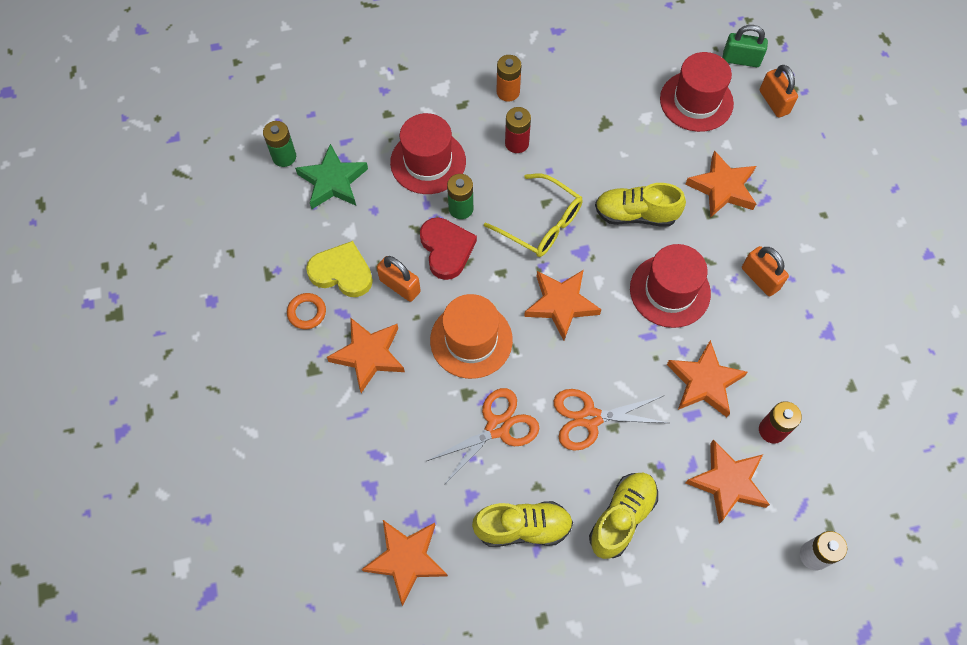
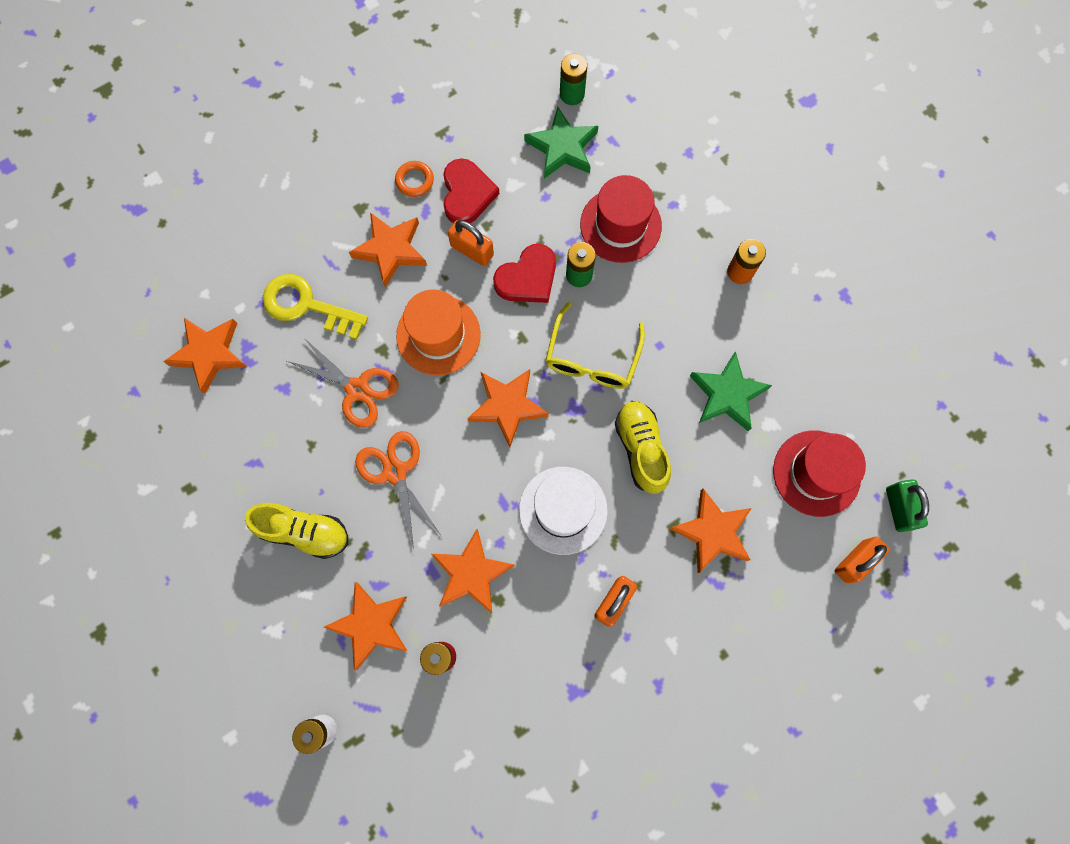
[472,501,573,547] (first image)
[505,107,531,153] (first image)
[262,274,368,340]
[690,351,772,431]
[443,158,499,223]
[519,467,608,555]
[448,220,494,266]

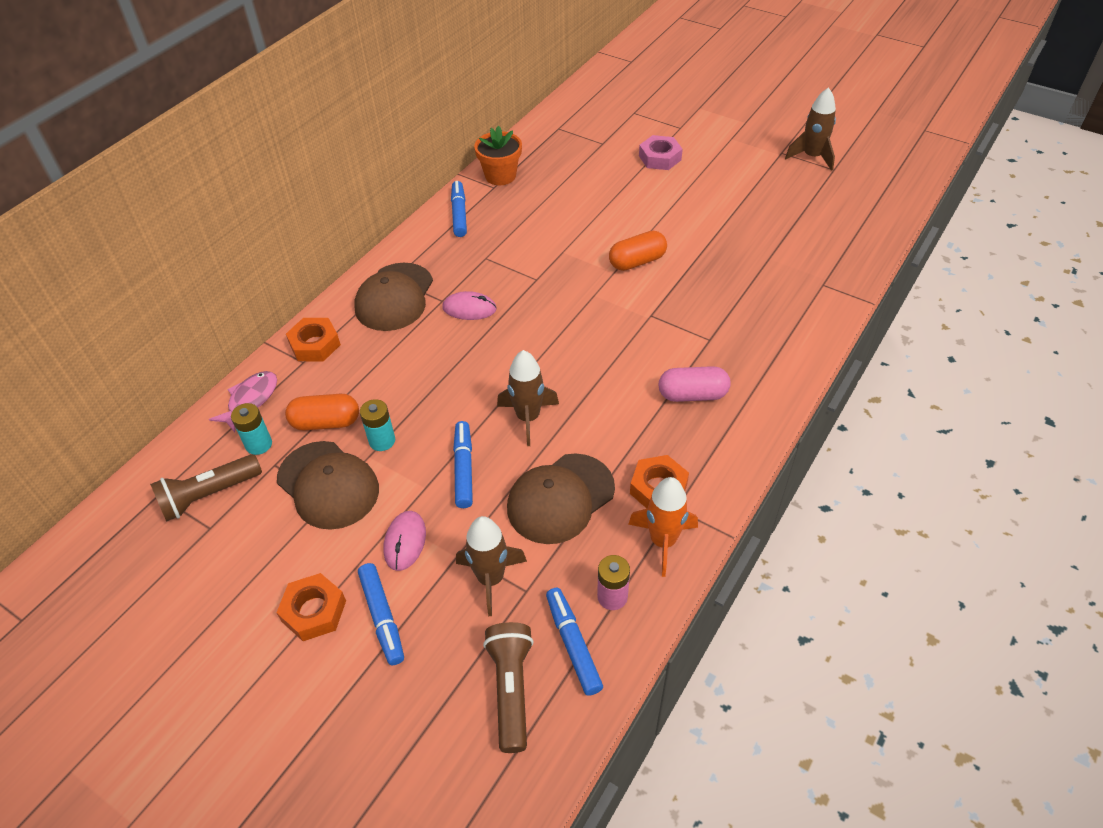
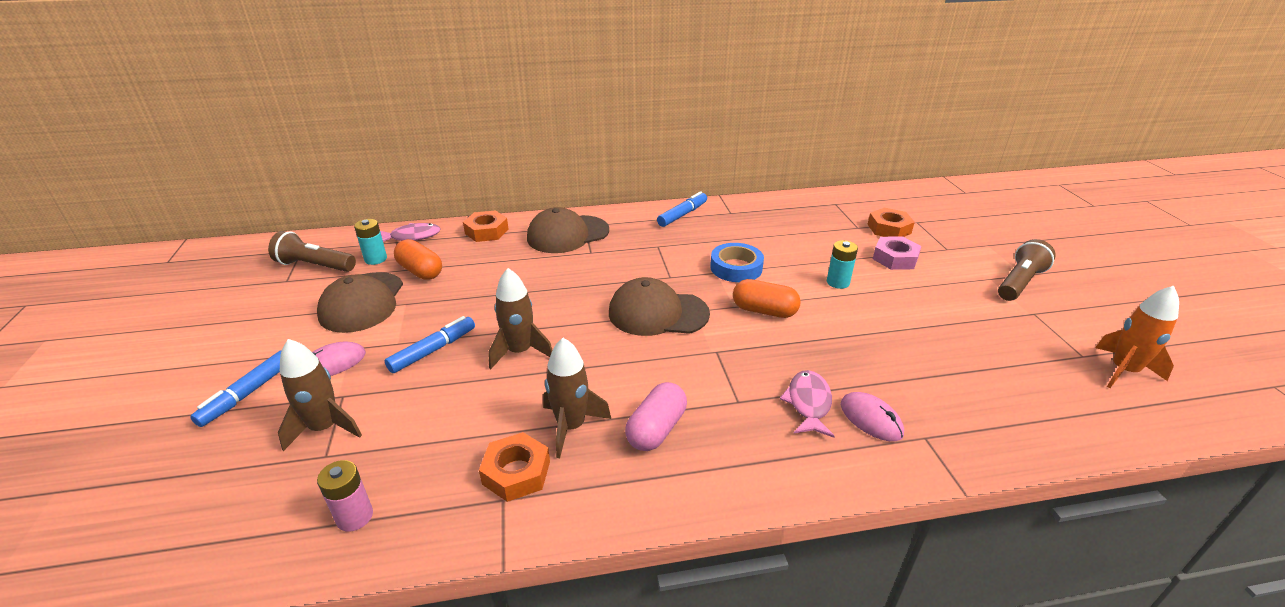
[474,125,522,185] (first image)
[546,588,603,696] (first image)
[710,243,764,282]
[780,370,835,438]
[867,208,915,237]
[827,240,858,289]
[841,392,904,441]
[998,239,1056,301]
[609,277,710,336]
[1095,286,1179,388]
[543,338,611,458]
[625,382,687,451]

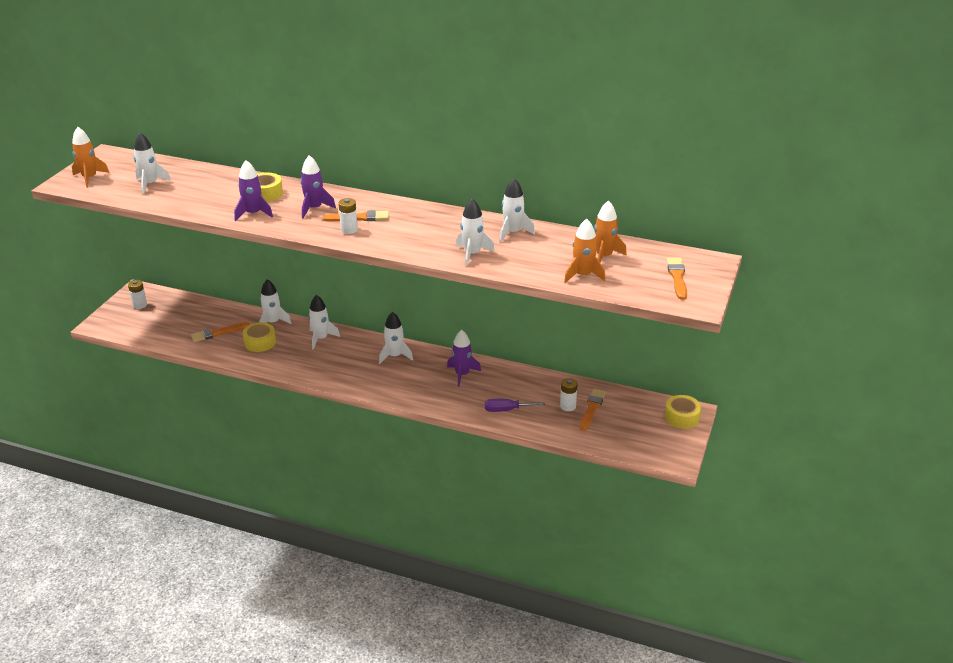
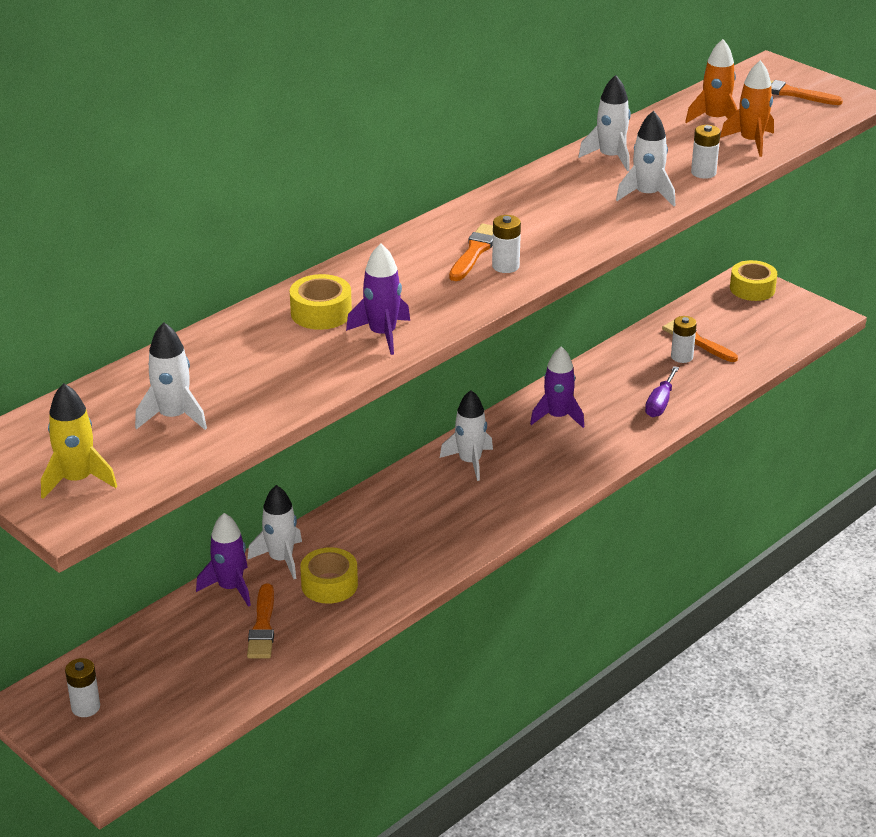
[309,295,340,350] (first image)
[691,125,721,179]
[196,513,251,607]
[41,383,117,499]

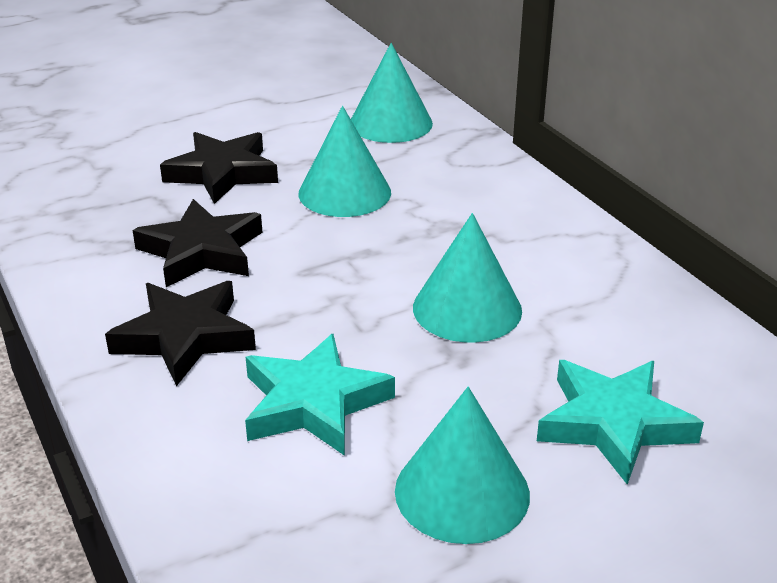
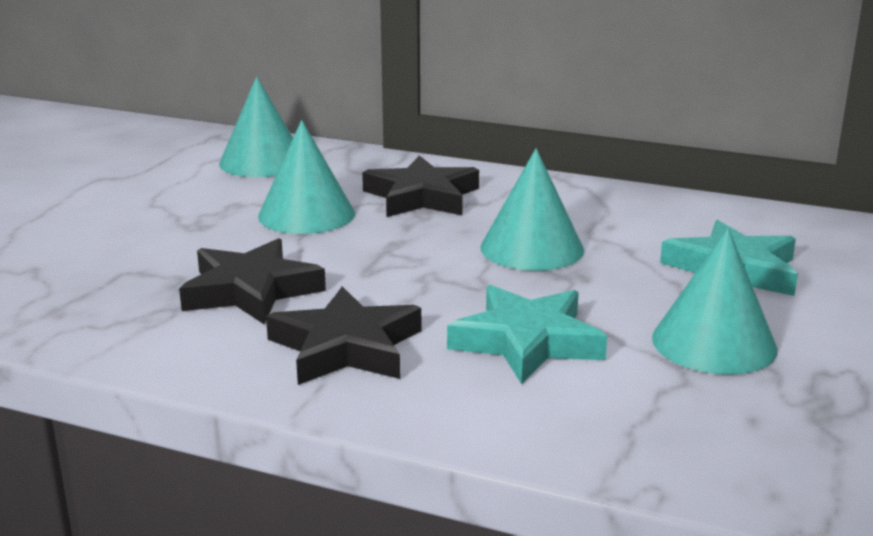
[362,155,479,217]

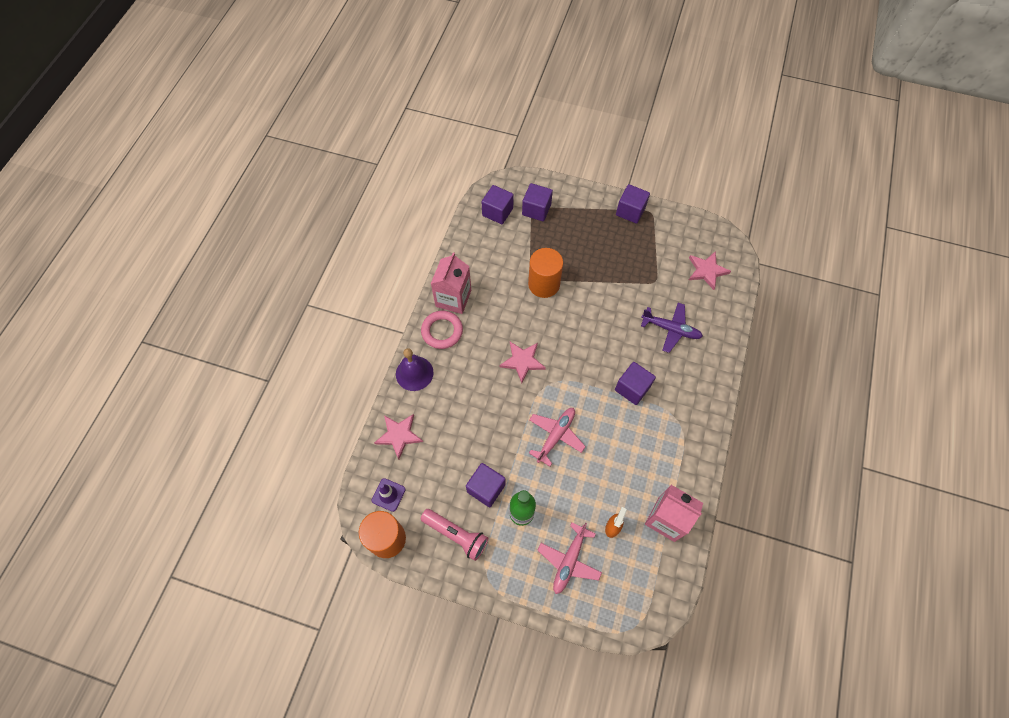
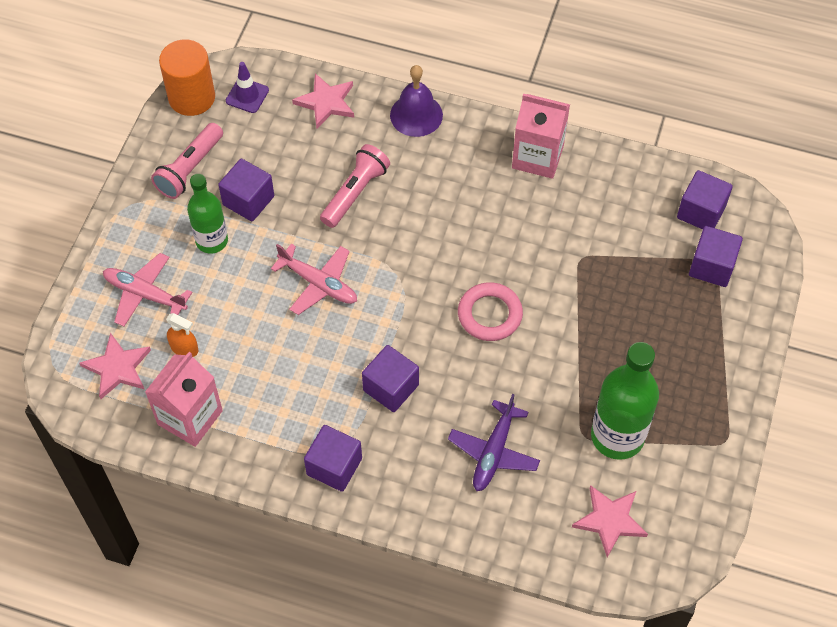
[528,248,563,298] (first image)
[320,144,390,228]
[591,342,659,460]
[458,282,523,341]
[79,333,151,399]
[304,425,362,492]

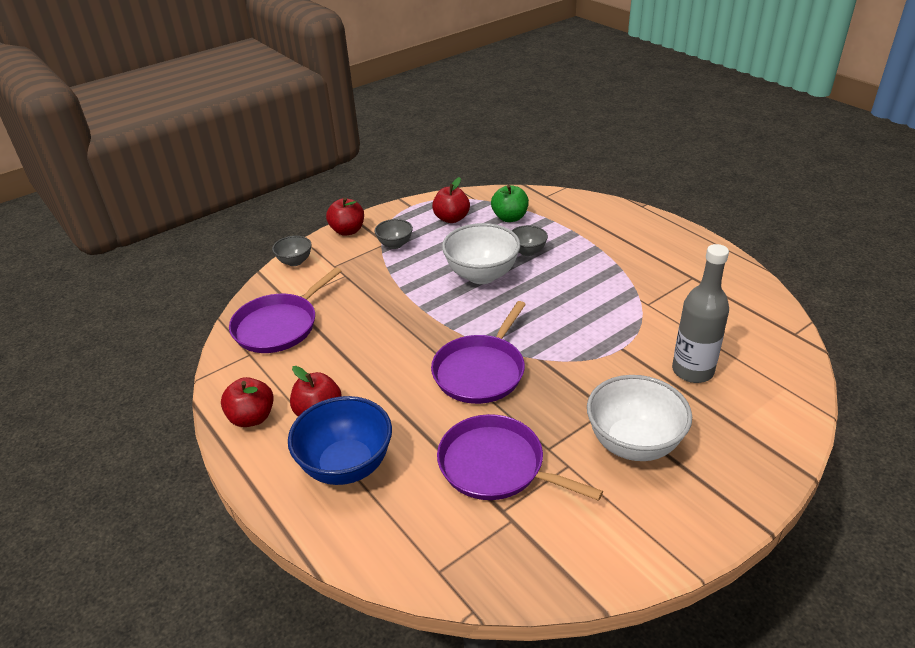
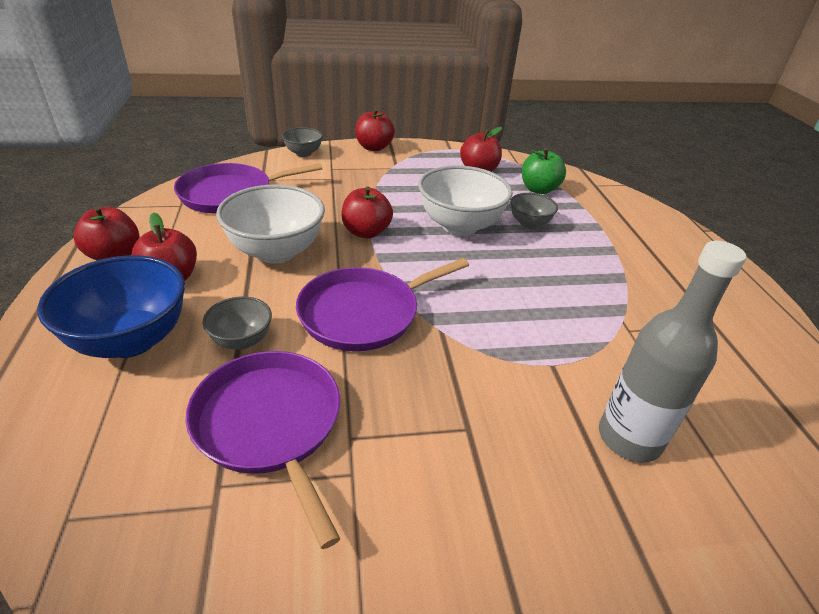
[341,186,393,238]
[203,296,272,350]
[216,184,325,264]

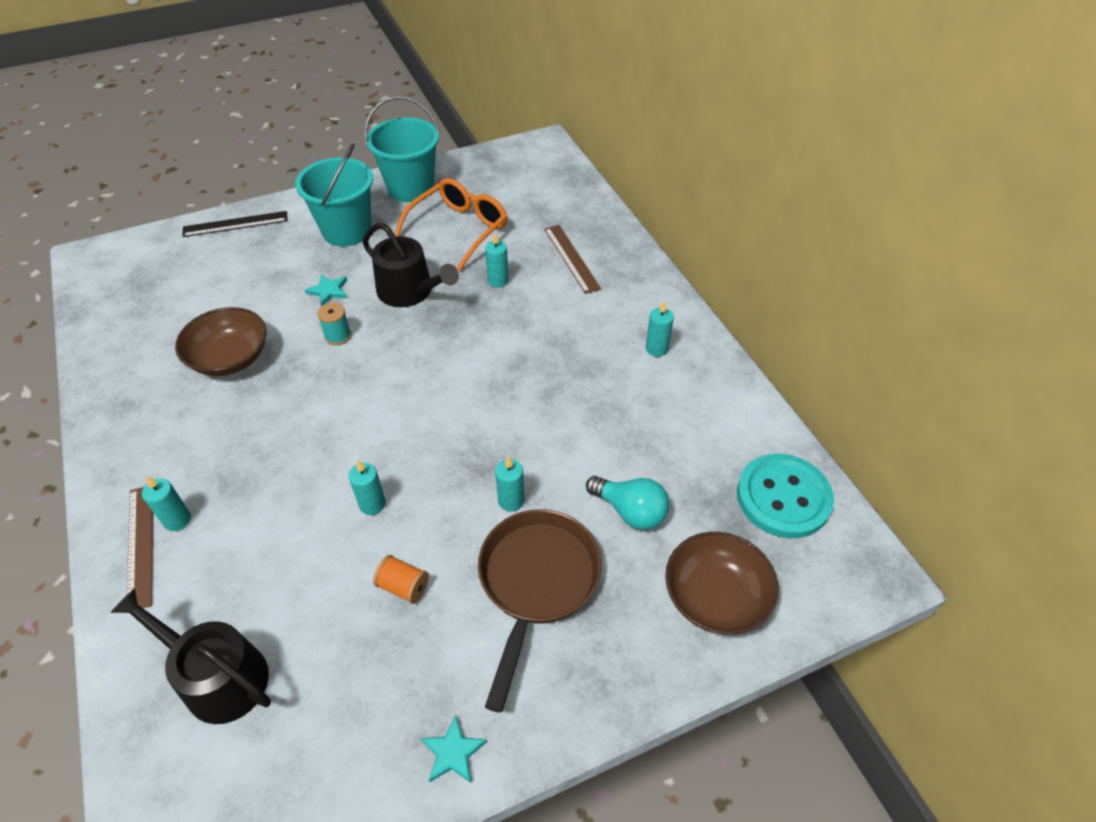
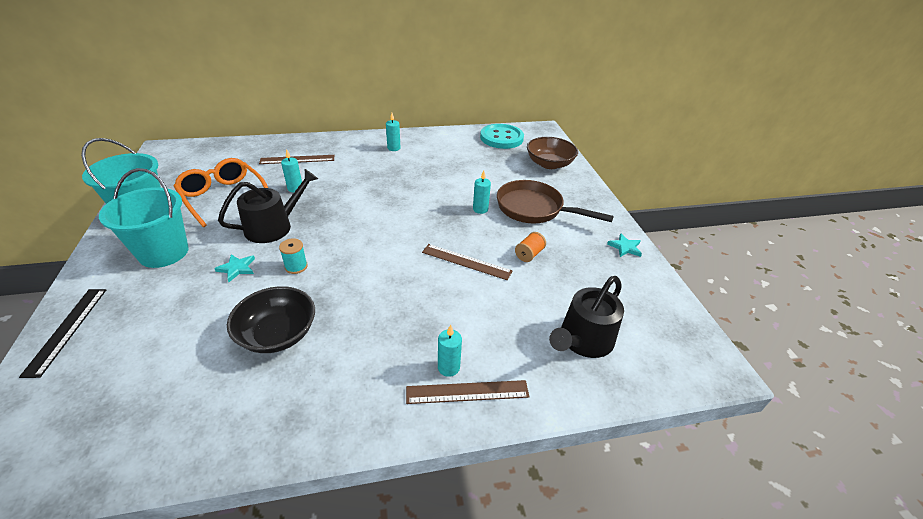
[586,476,669,530] (first image)
[422,244,512,280]
[227,286,315,353]

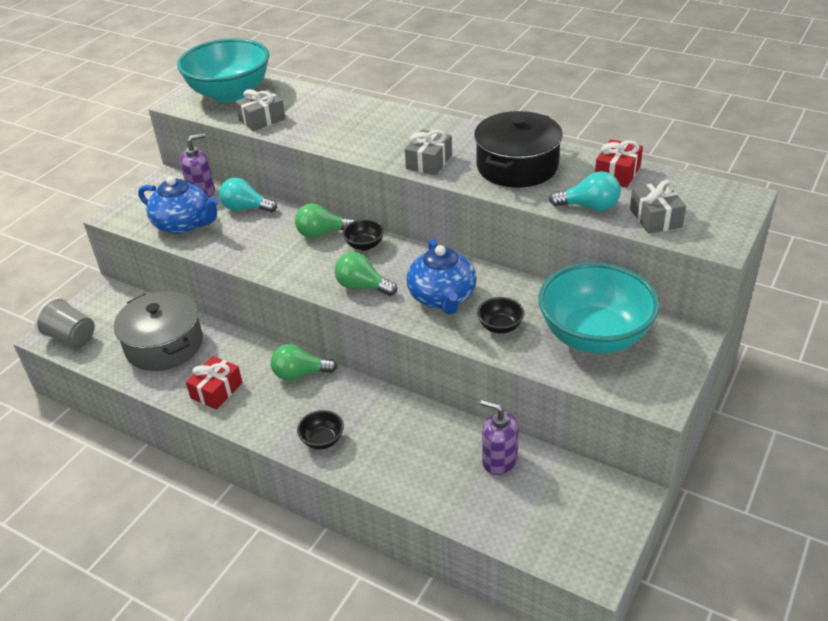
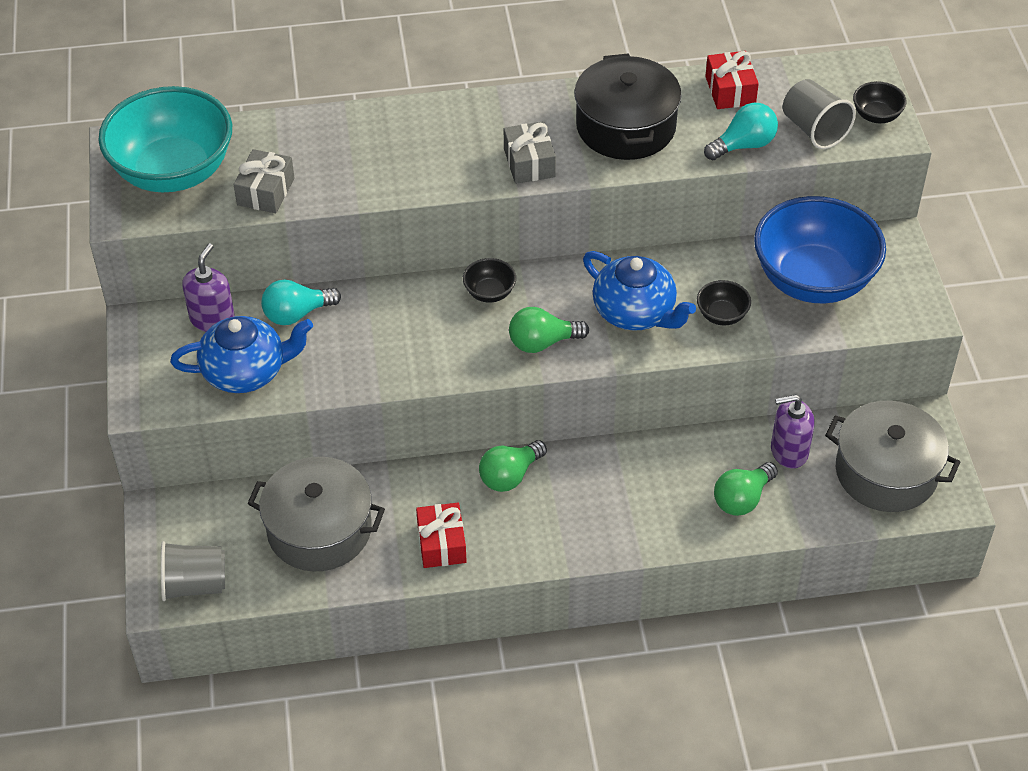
[825,401,960,512]
[714,462,778,516]
[853,81,907,123]
[783,79,856,149]
[754,196,886,303]

